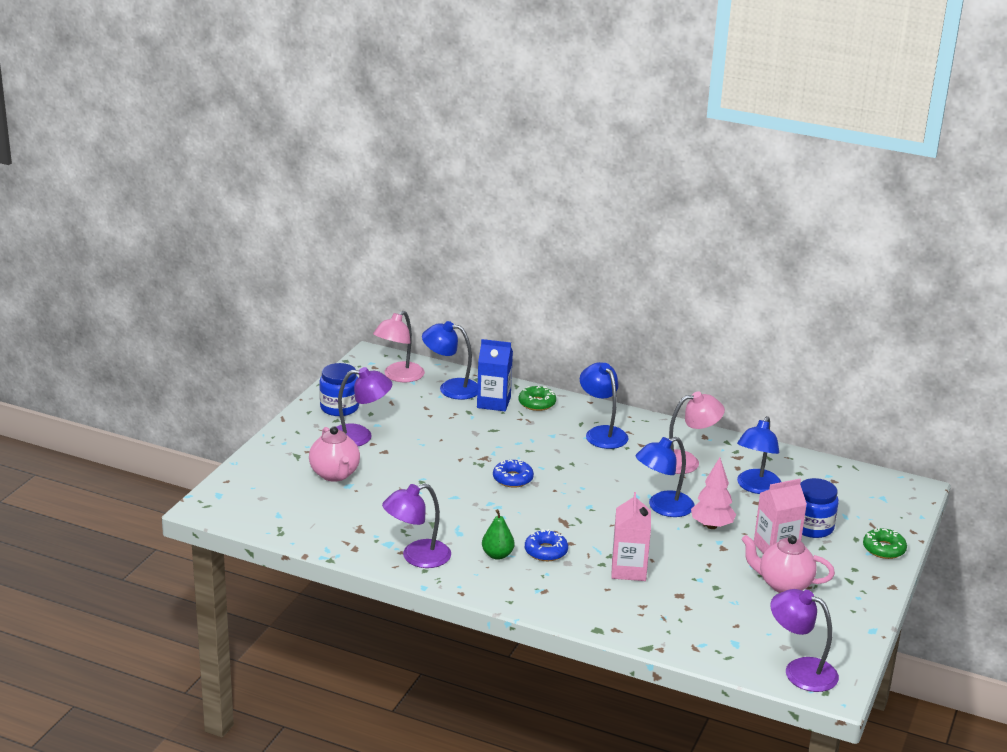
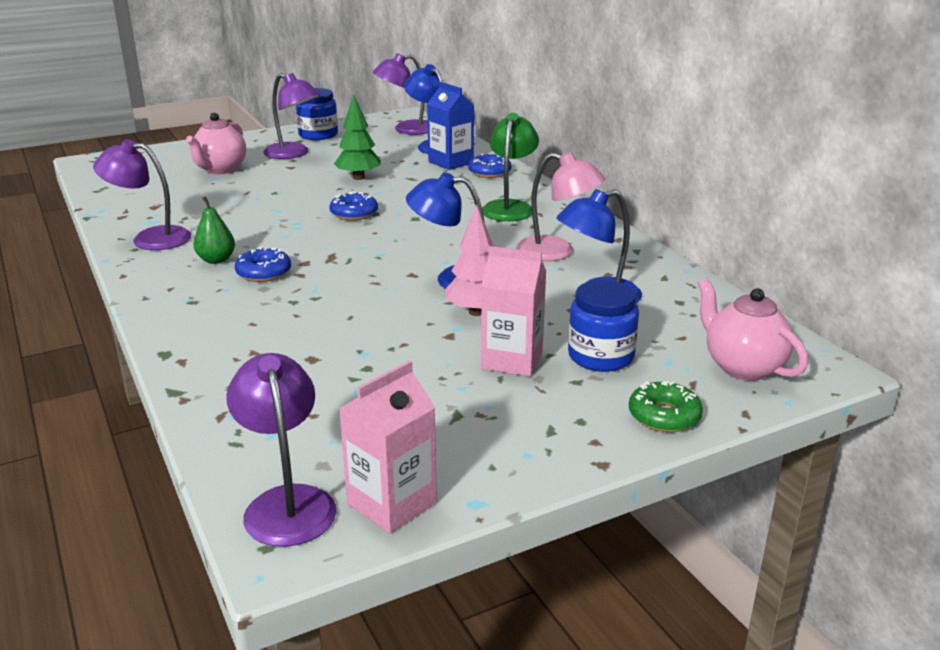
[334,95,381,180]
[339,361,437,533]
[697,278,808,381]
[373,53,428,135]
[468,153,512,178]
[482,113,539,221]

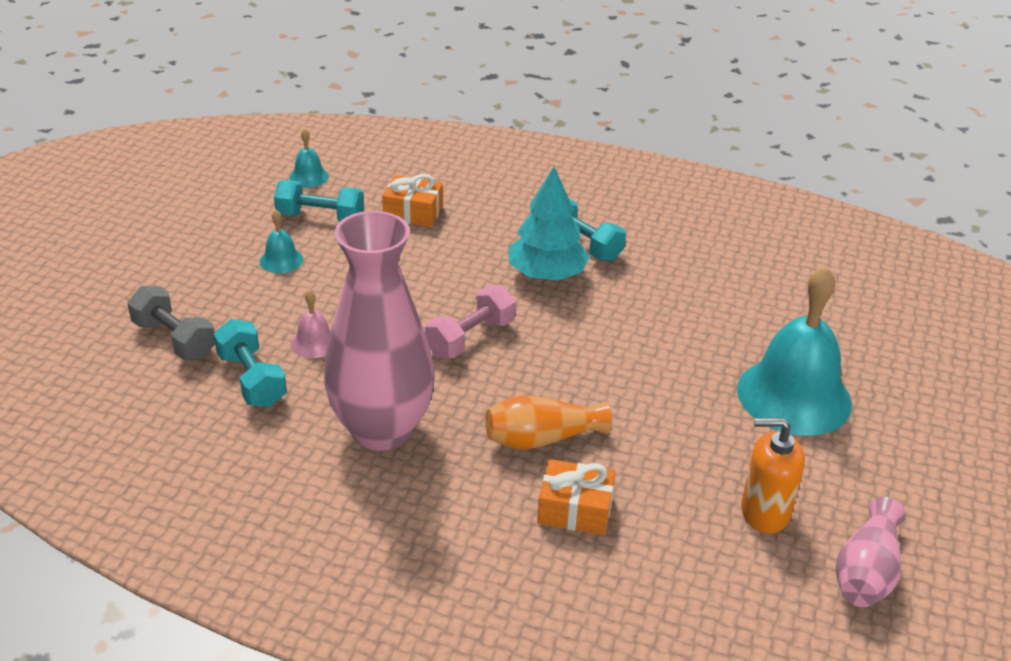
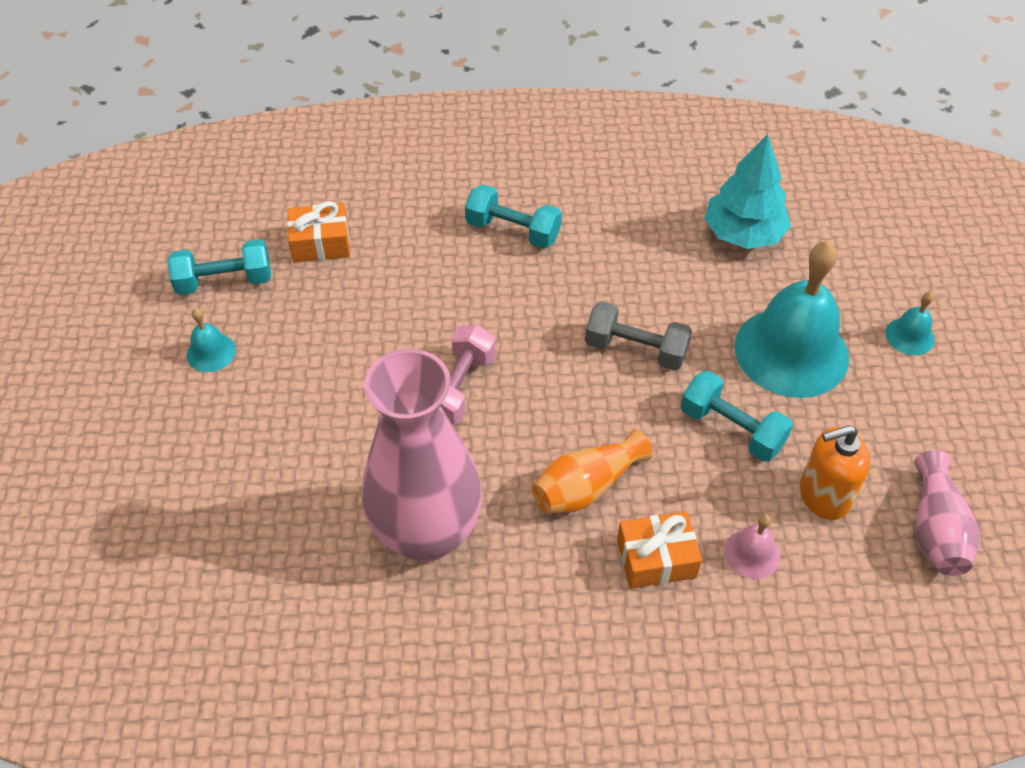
[585,301,692,370]
[681,371,793,462]
[885,292,935,355]
[724,514,780,579]
[704,134,791,249]

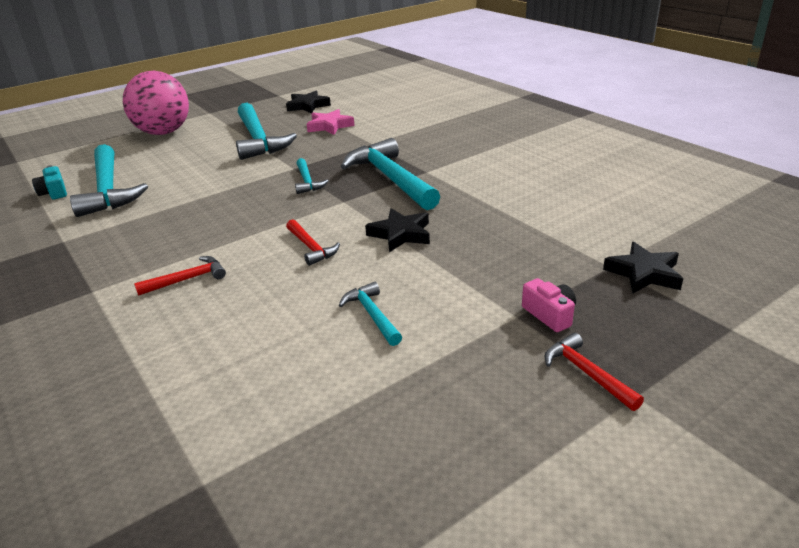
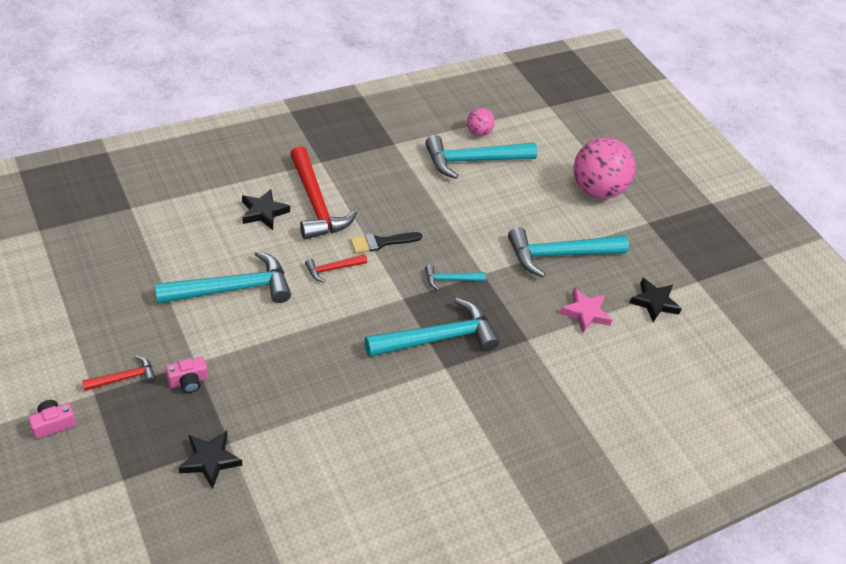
[28,400,76,439]
[350,232,422,253]
[242,189,290,230]
[467,108,495,136]
[290,146,357,239]
[155,251,291,304]

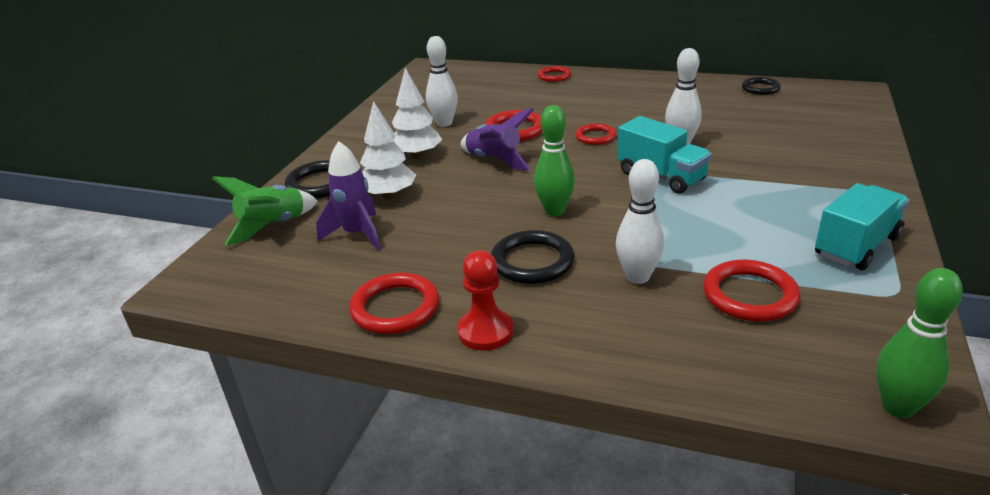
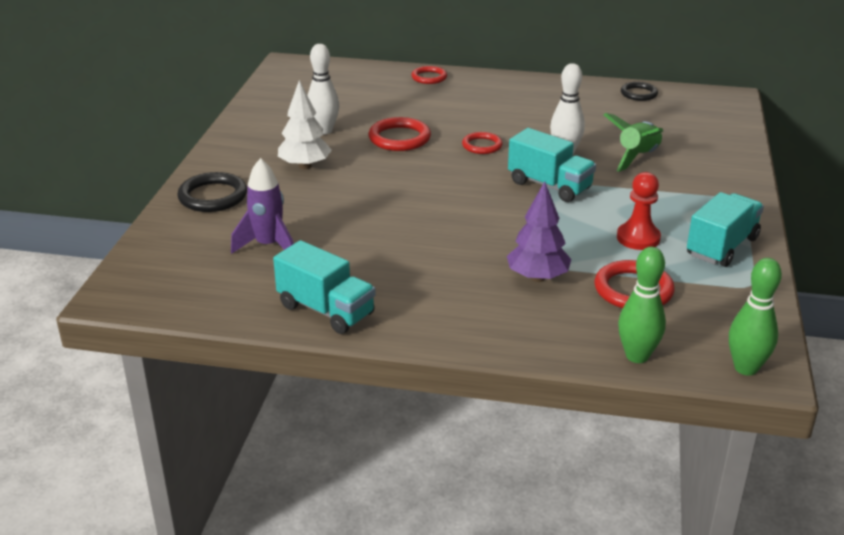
[360,101,416,199] (first image)
[461,108,534,170] (first image)
[491,230,575,284] (first image)
[604,113,663,172]
[617,172,661,250]
[618,247,666,363]
[273,240,376,334]
[507,182,571,282]

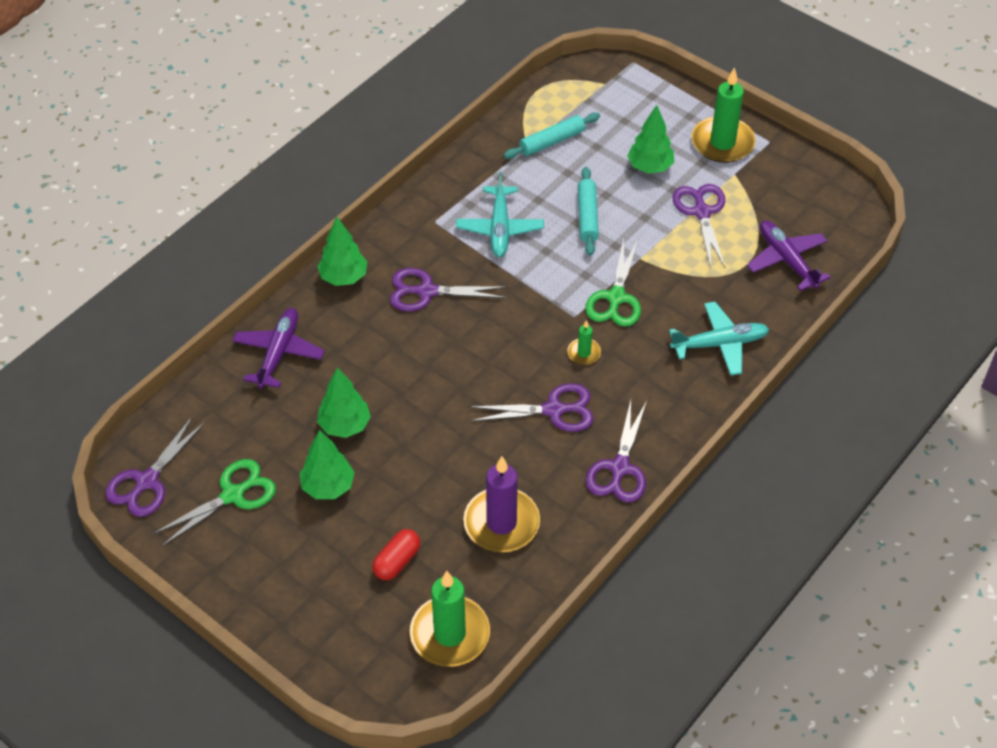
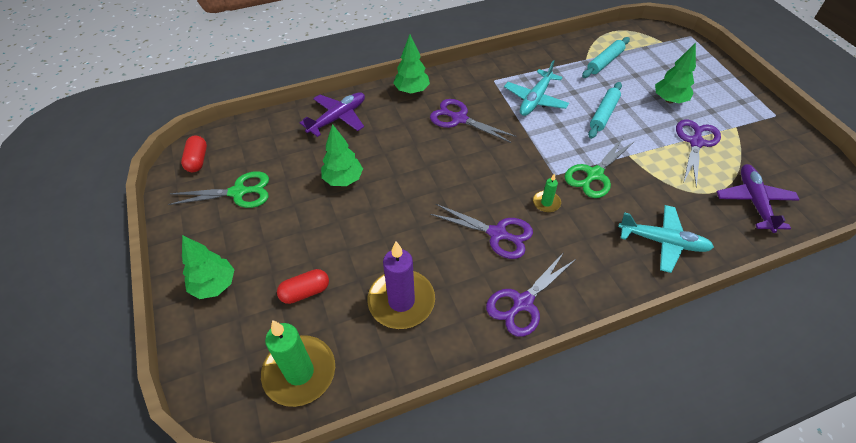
[691,67,756,163] (first image)
[182,235,235,299]
[181,136,207,172]
[582,37,630,78]

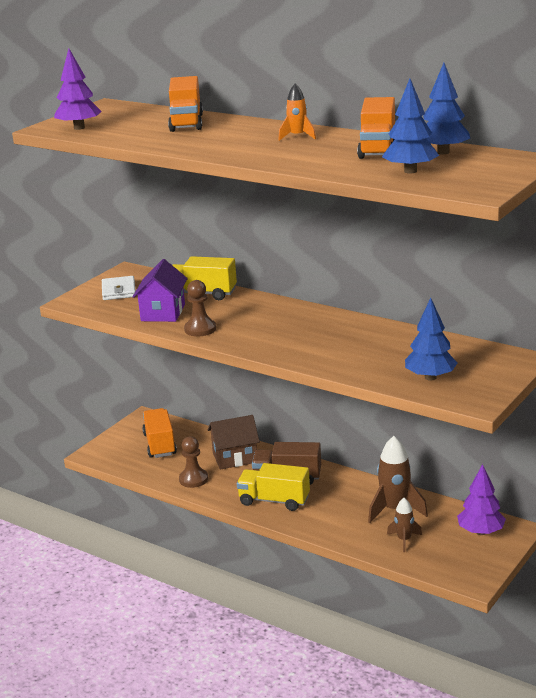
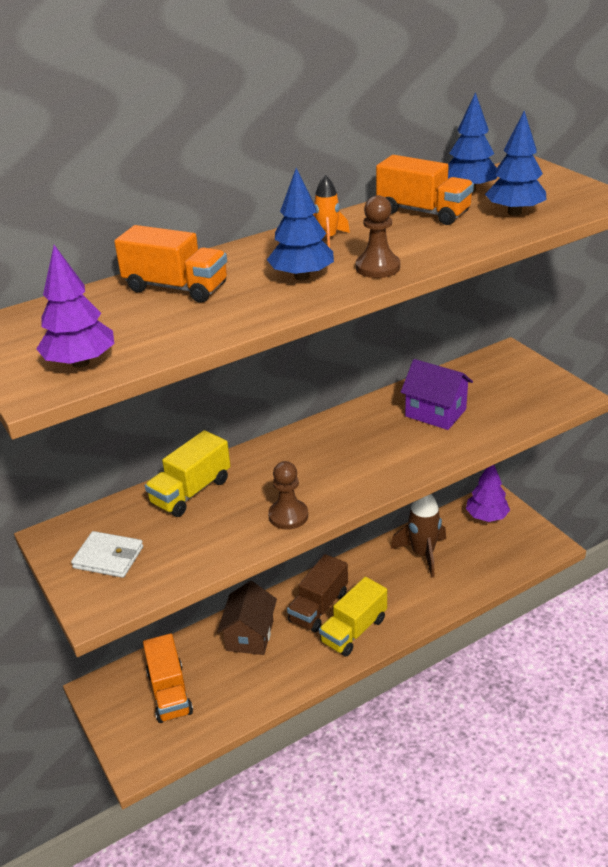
[387,498,422,552] (first image)
[401,359,473,430]
[356,195,400,278]
[267,168,334,280]
[143,633,193,723]

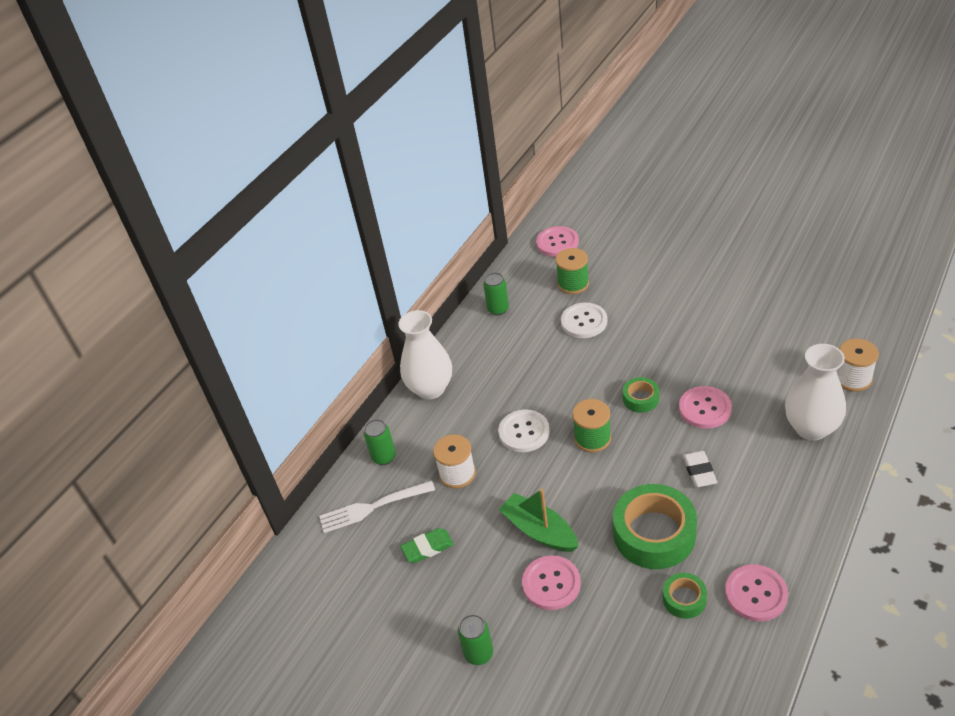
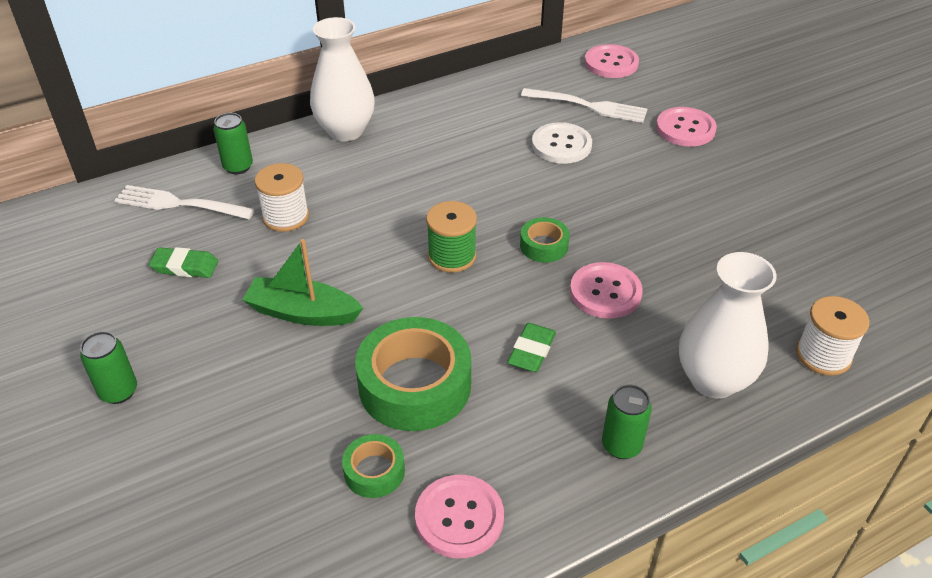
[498,409,550,452] (first image)
[602,384,652,459]
[656,107,717,147]
[521,88,647,123]
[507,323,556,372]
[242,239,363,326]

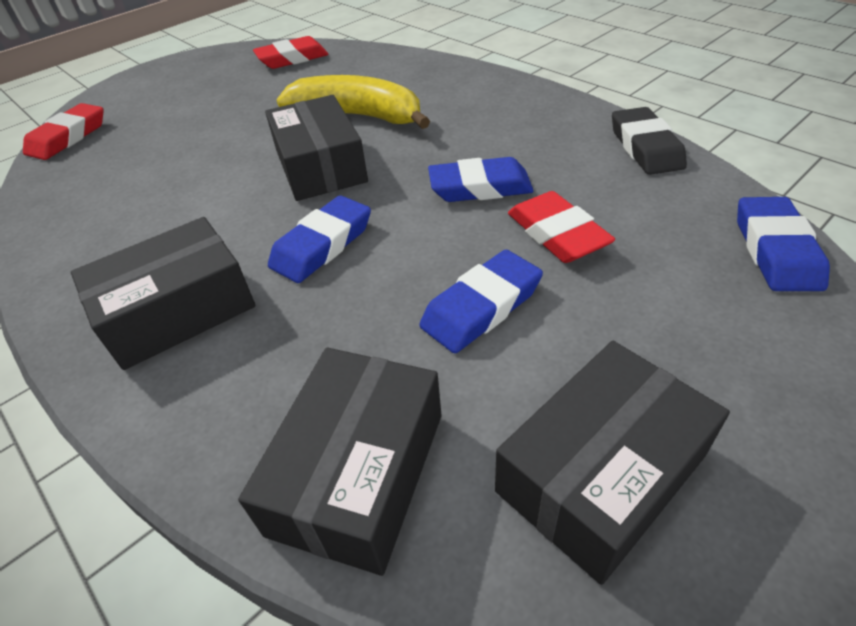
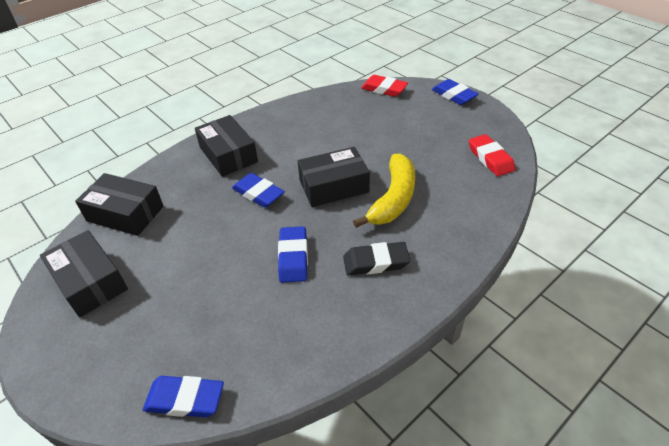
[508,191,615,263] (first image)
[432,79,479,105]
[343,242,410,276]

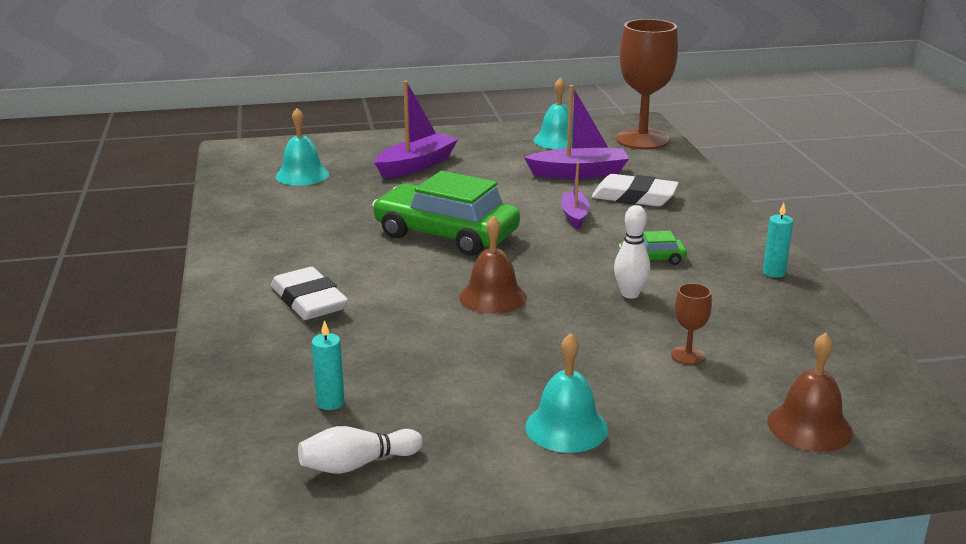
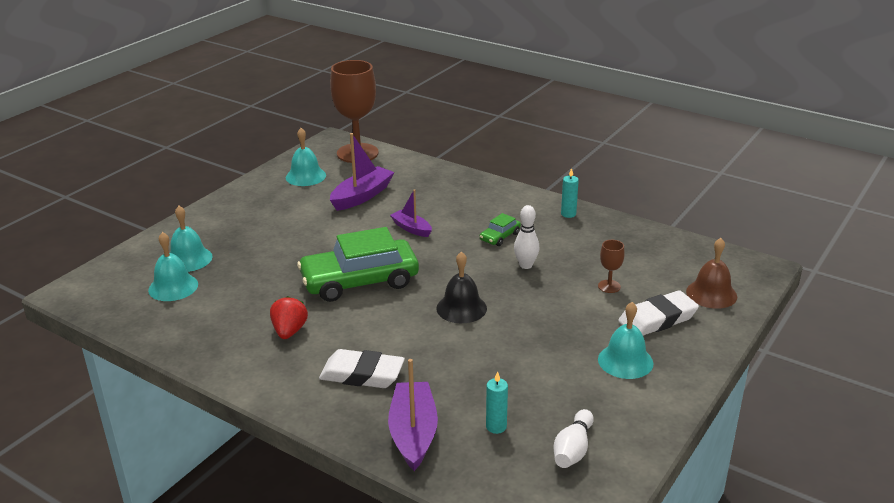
[170,206,213,272]
[270,296,308,339]
[388,359,438,471]
[618,290,699,336]
[436,251,487,323]

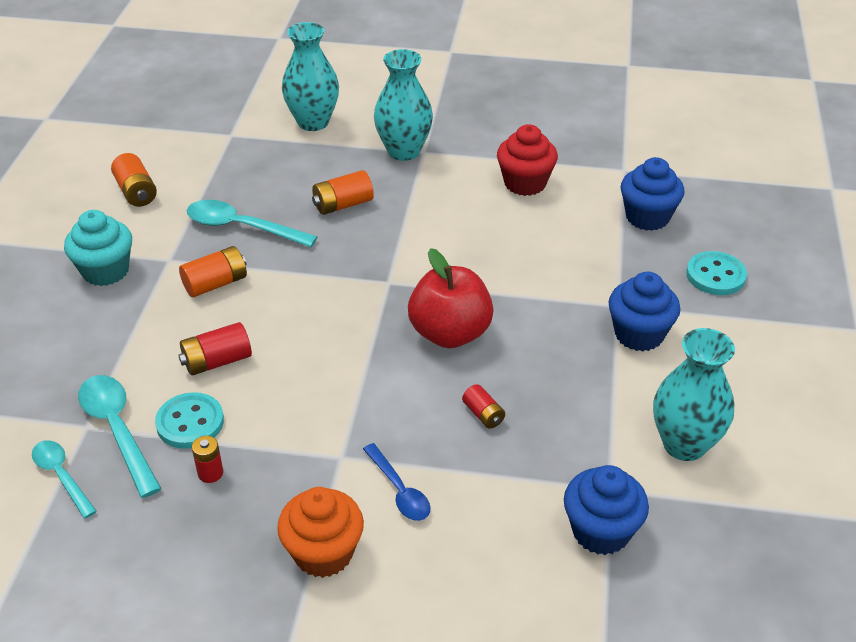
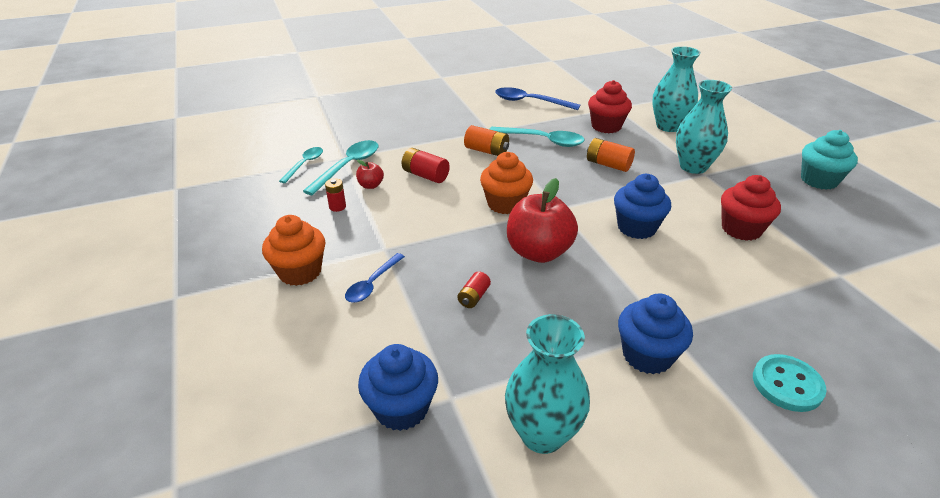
[480,152,533,214]
[588,80,632,133]
[801,130,858,190]
[614,174,671,239]
[495,87,580,110]
[356,160,384,189]
[489,127,584,147]

